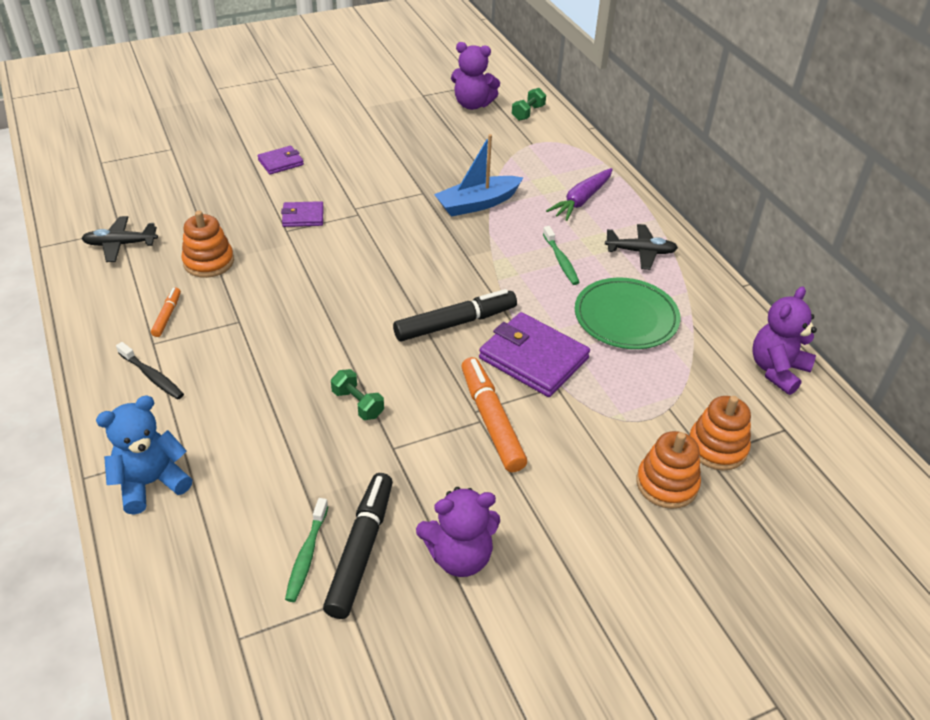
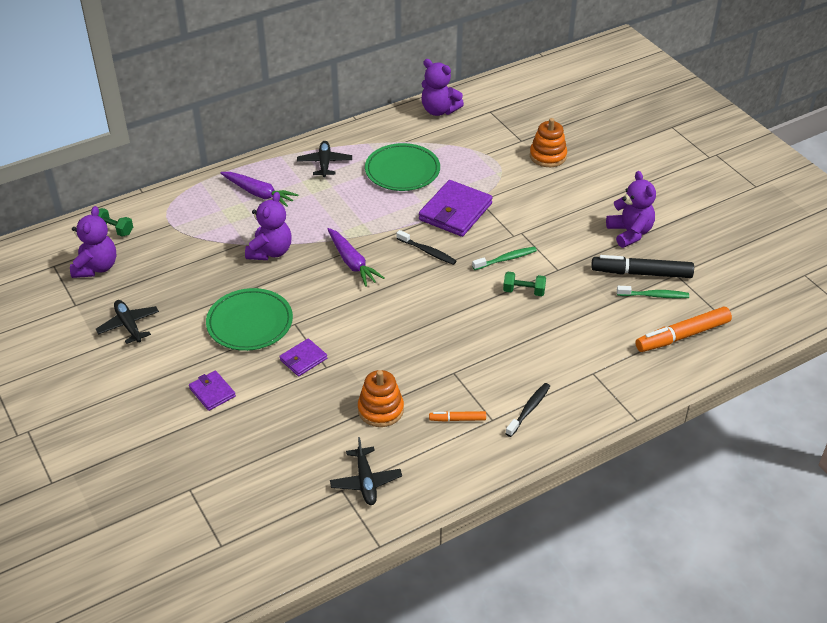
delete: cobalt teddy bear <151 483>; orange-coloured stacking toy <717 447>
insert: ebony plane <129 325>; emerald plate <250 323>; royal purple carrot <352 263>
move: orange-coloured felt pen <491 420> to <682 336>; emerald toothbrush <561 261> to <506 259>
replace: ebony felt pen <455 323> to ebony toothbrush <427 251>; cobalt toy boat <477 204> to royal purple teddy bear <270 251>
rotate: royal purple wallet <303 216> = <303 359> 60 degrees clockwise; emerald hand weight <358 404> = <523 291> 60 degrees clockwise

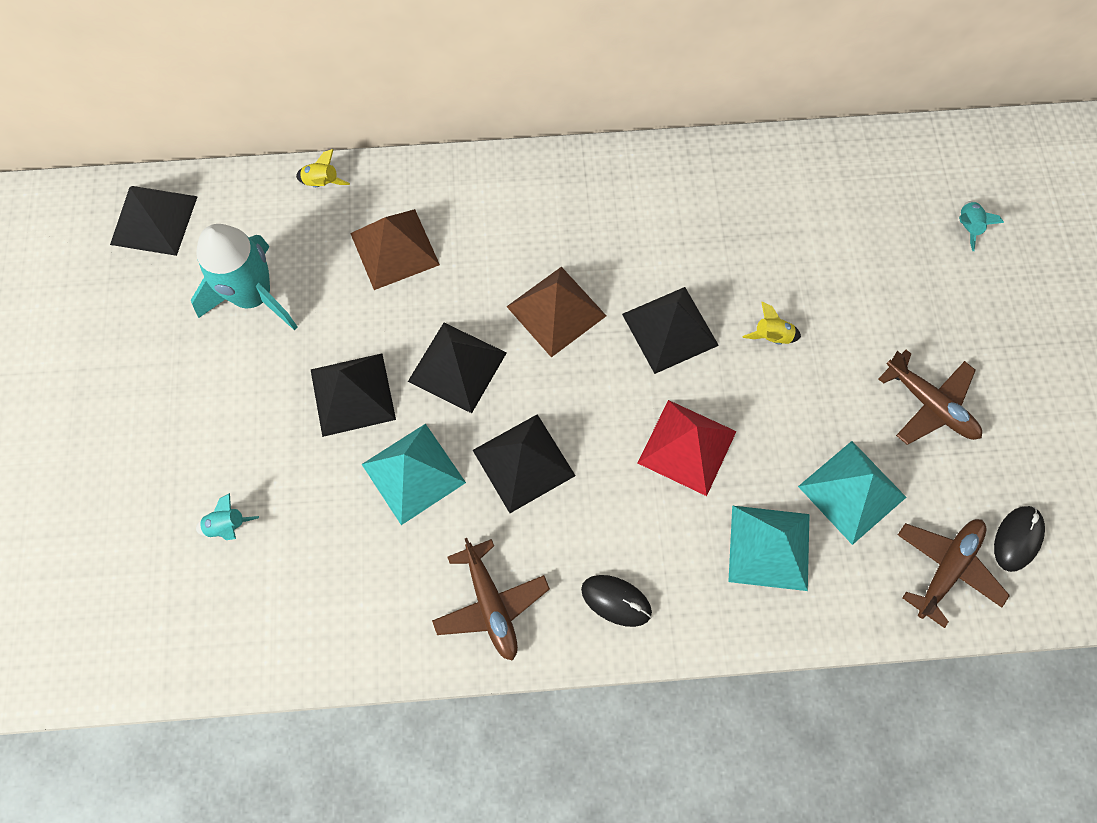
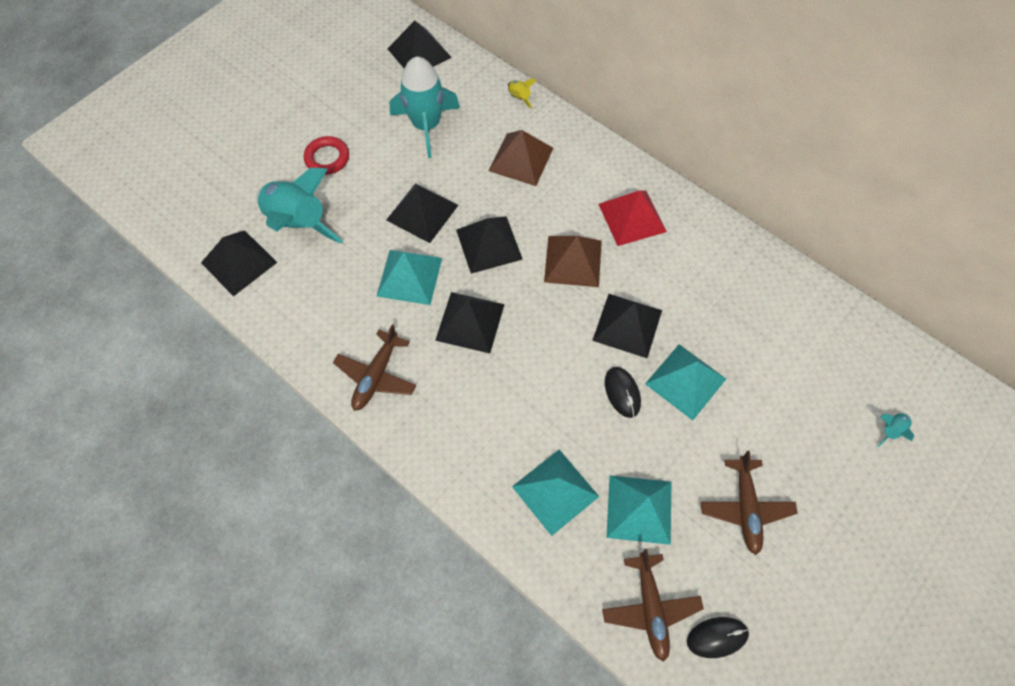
insert: ebony pyramid <239 262>; crimson ring <327 158>
move: ebony computer mouse <616 601> to <622 392>; crimson pyramid <687 447> to <632 217>
replace: bright yellow toy rocket <771 336> to aqua pyramid <685 381>
rotate: russet plane <946 568> = <650 608> 90 degrees clockwise
resize: aqua toy rocket <227 526> = <298 223> x2.46

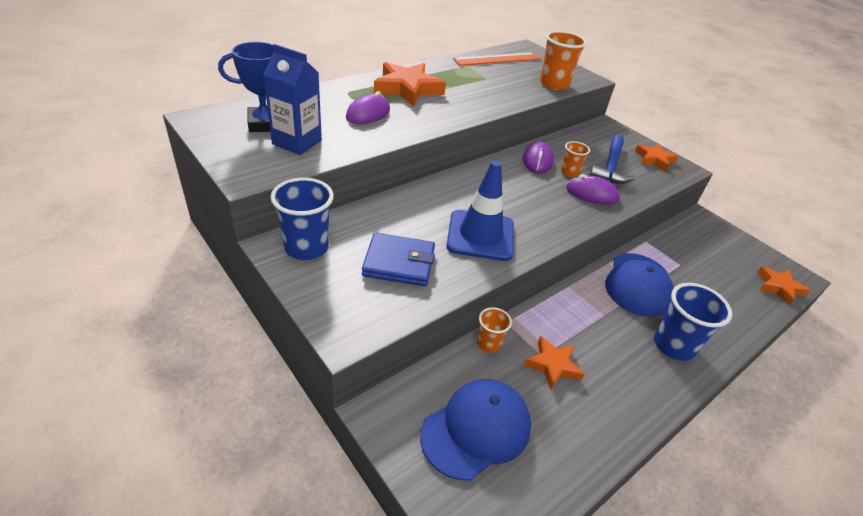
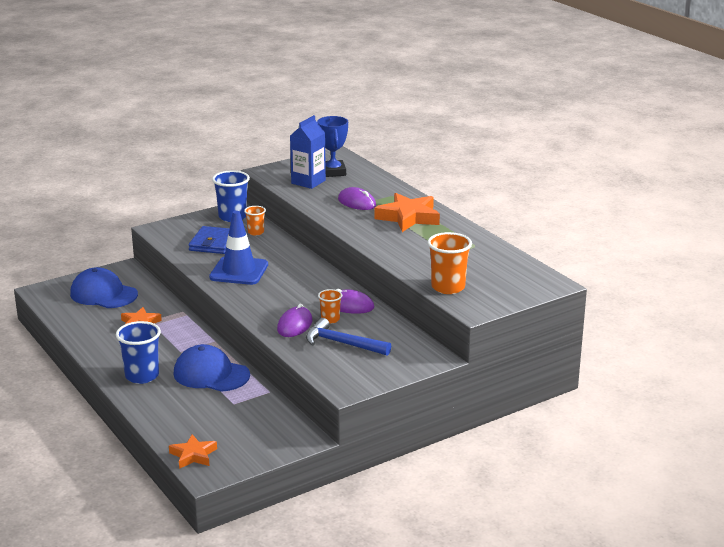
delete: orange-coloured ruler <497 59>; orange-coloured five-pointed star <654 159>
move: orange-coloured beaker <488 343> to <255 232>
rotate: cobalt peaked cap <476 429> = <103 294> 150 degrees clockwise

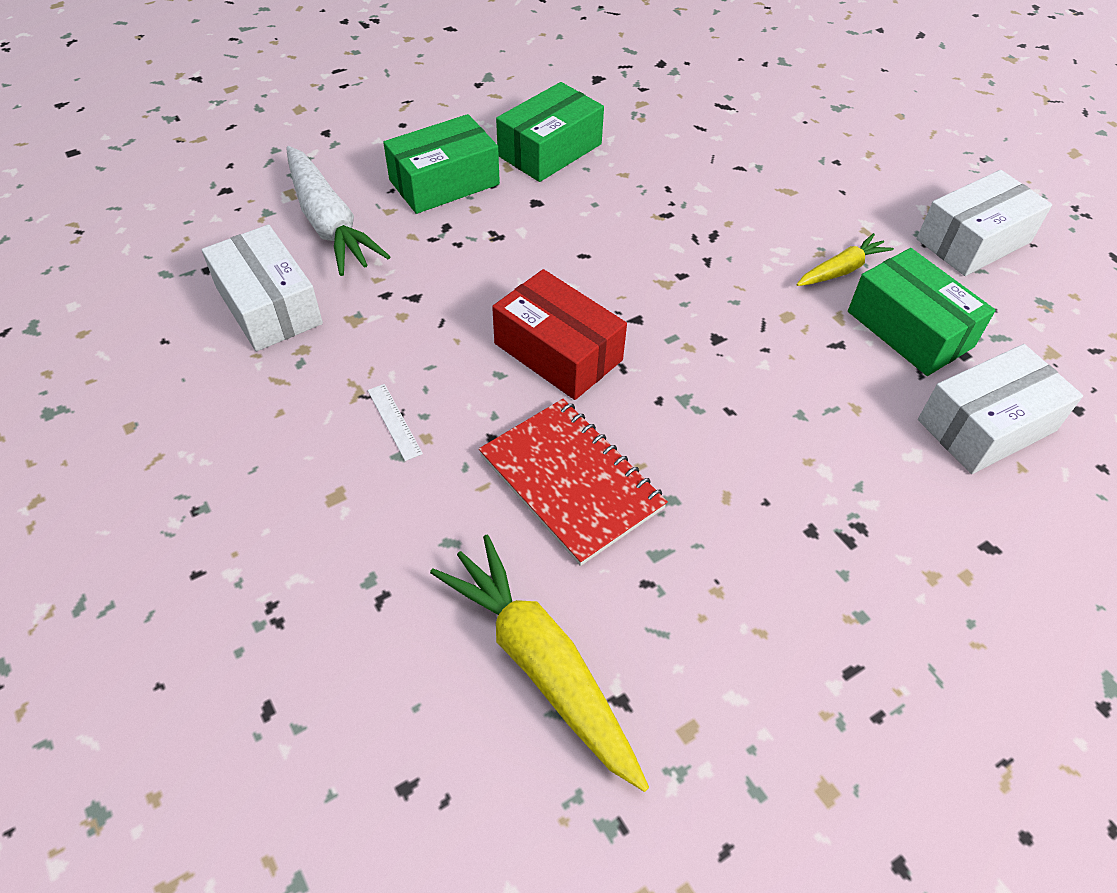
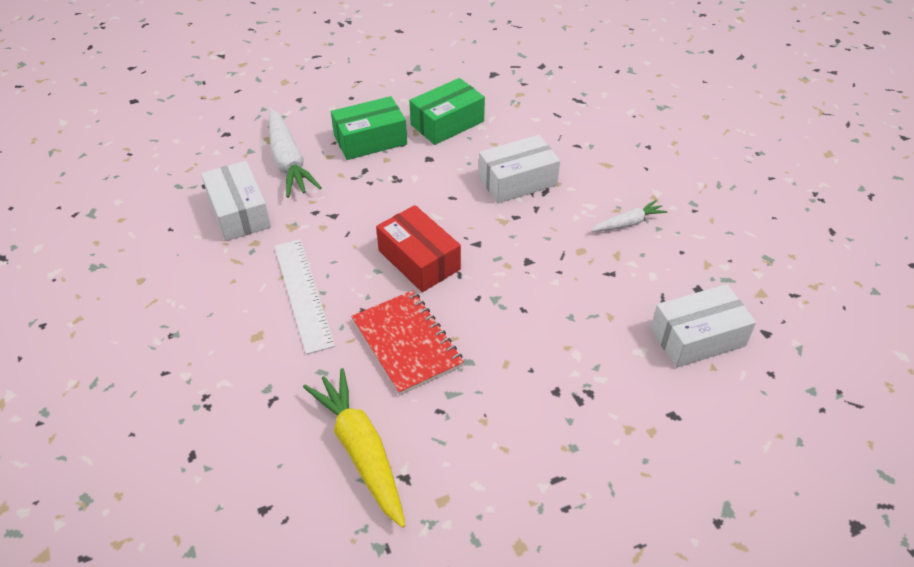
delete: emerald box <910 329>
move: white box <973 241> to <517 181>
recolor: bright yellow carrot <841 270> to white carrot <628 223>
resize: white ruler <394 421> = <303 294> x2.31

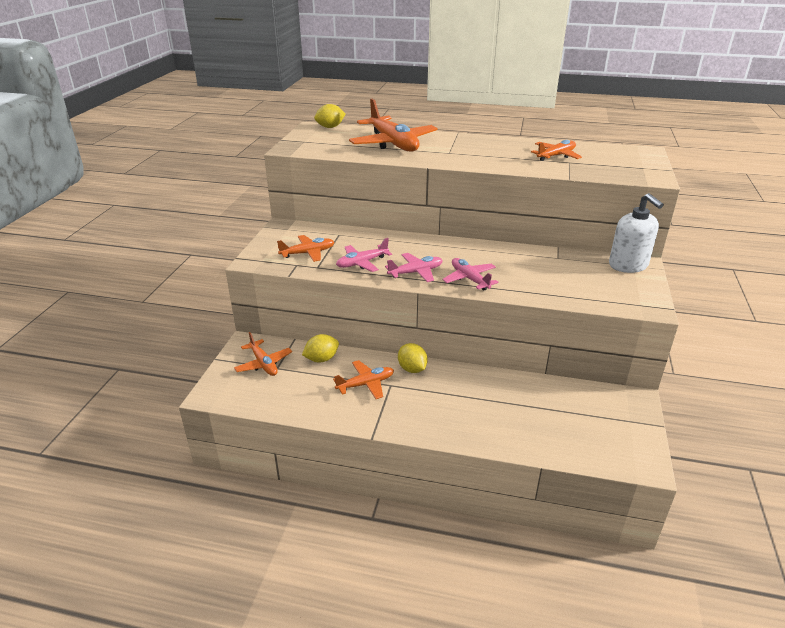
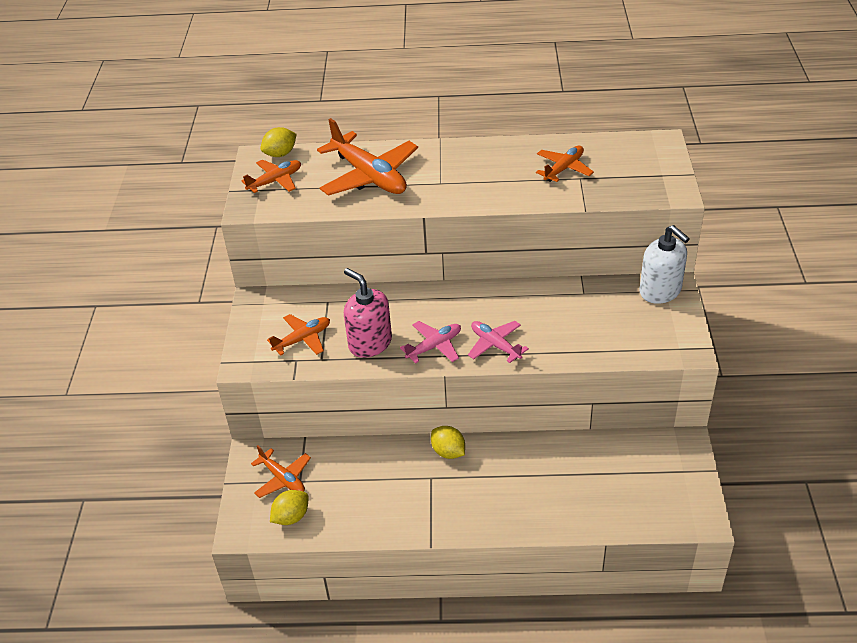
move: bright yellow toy lemon <321 359> to <291 517>; orange-coloured plane <366 384> to <275 181>
replace: rosy plane <362 263> to rosy soap dispenser <370 343>

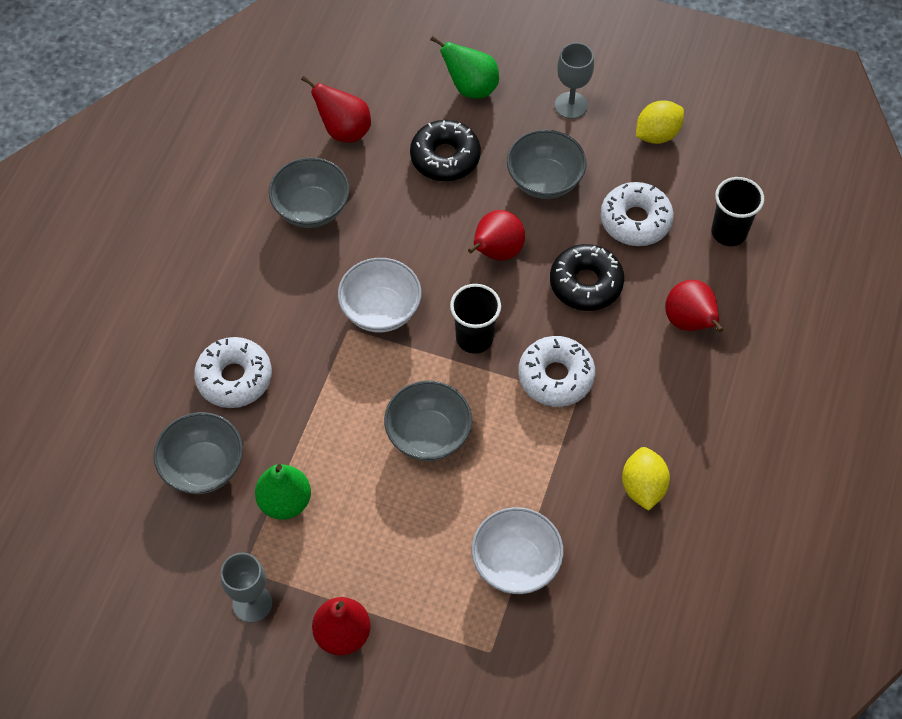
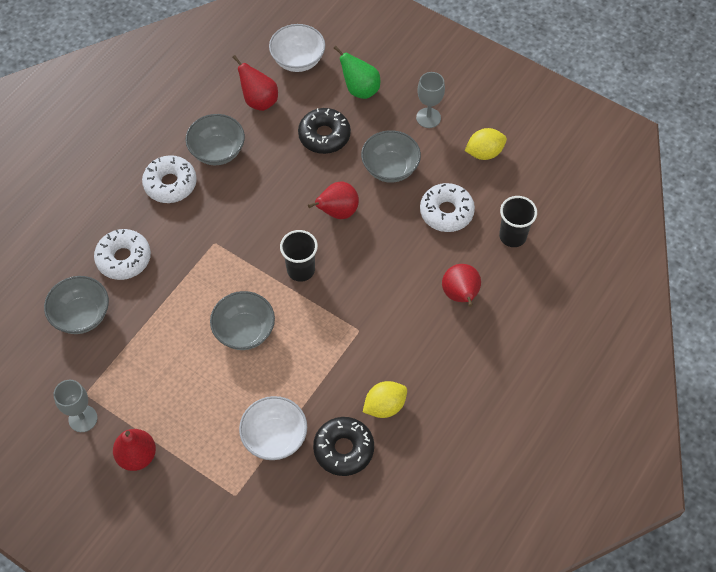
delete: emerald toy pear <285 501>
move: white bowl <381 310> to <298 60>; white doughnut <555 377> to <170 184>; ebony doughnut <586 283> to <343 449>
rotate: bright yellow toy lemon <643 487> = <384 406> 45 degrees clockwise

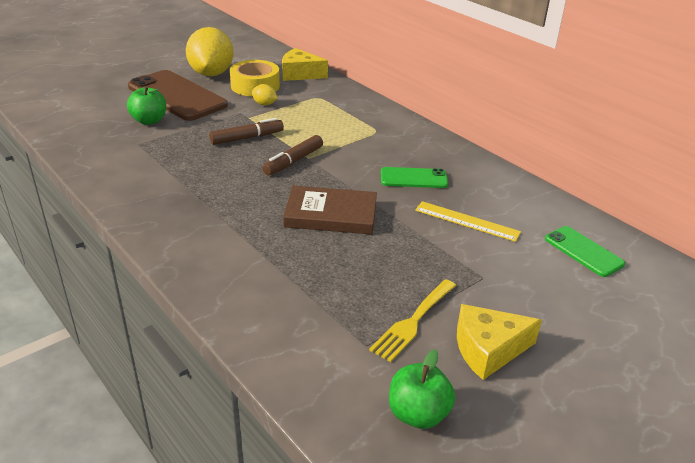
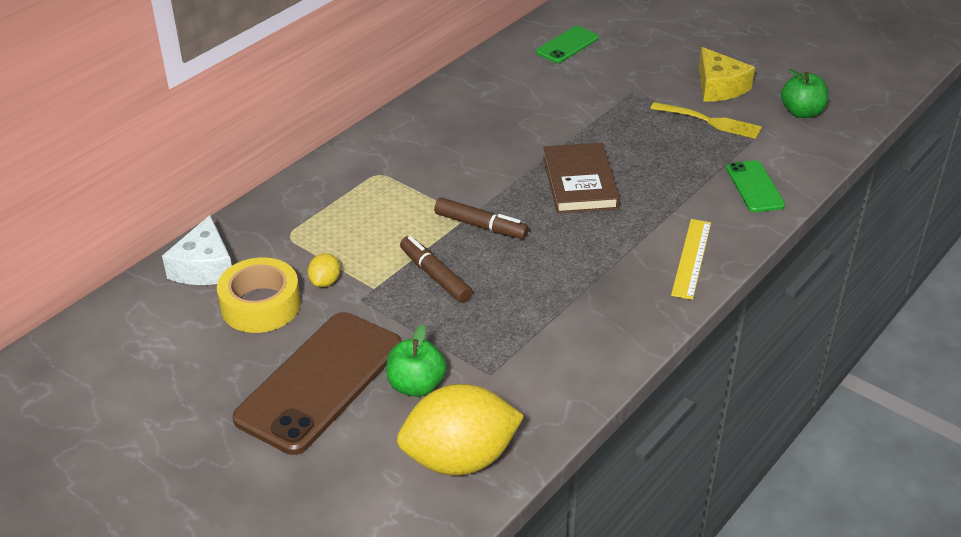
move: bright yellow toy lemon <211 74> to <460 459>; emerald smartphone <414 178> to <754 187>; bright yellow ruler <466 221> to <692 258>
recolor: bright yellow cheese <300 74> to white cheese <204 267>

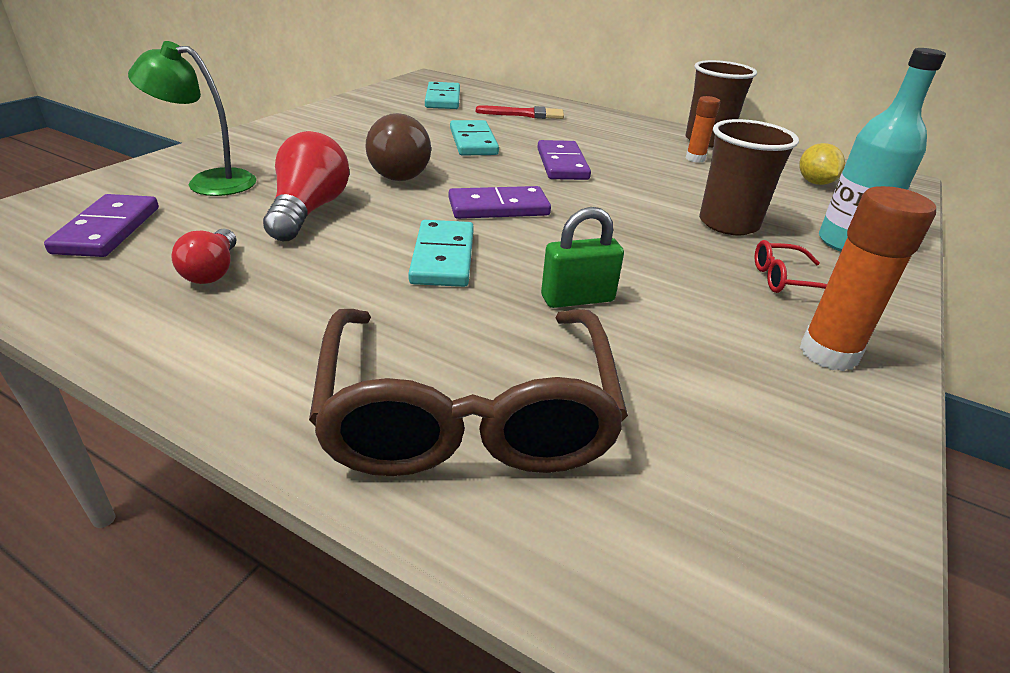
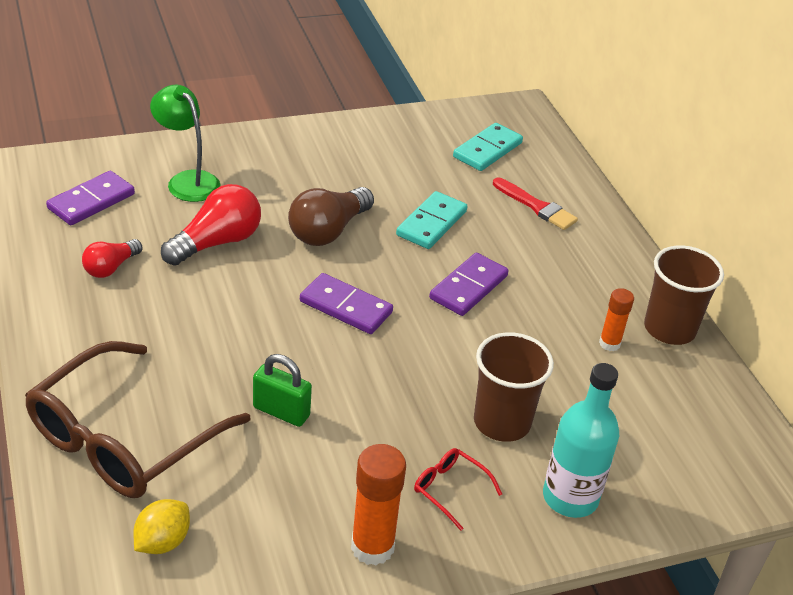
delete: aqua domino tile <443 257>
move: bright yellow toy lemon <814 183> to <162 542>

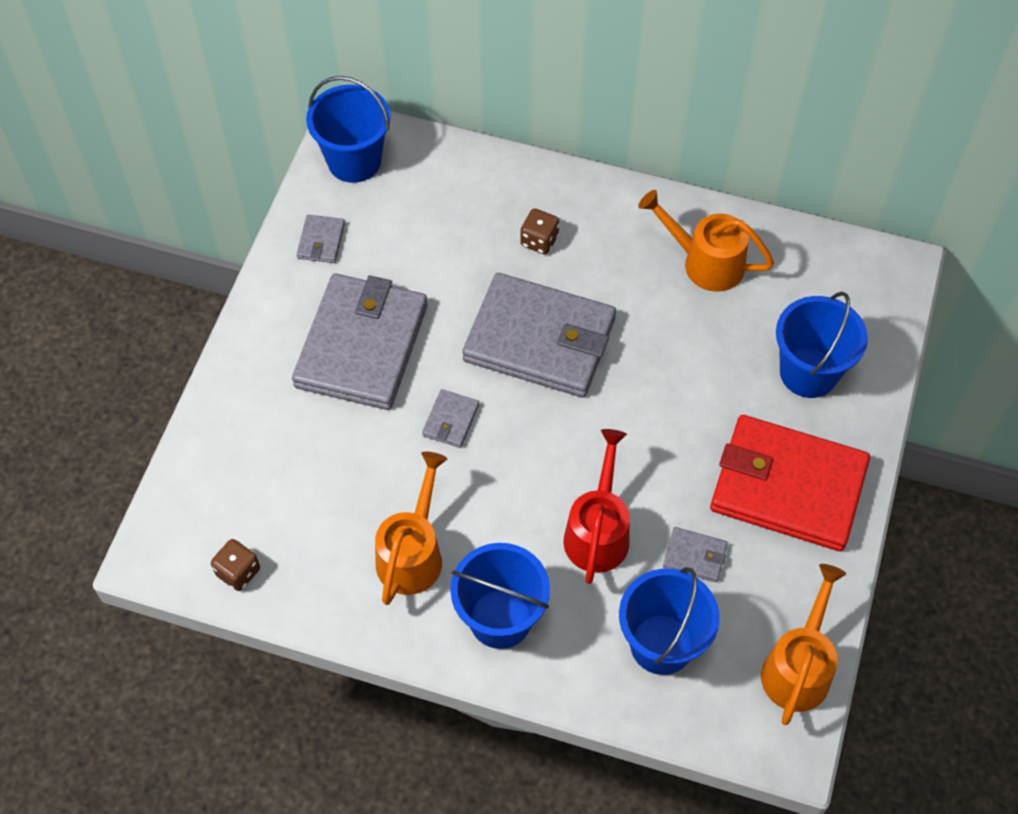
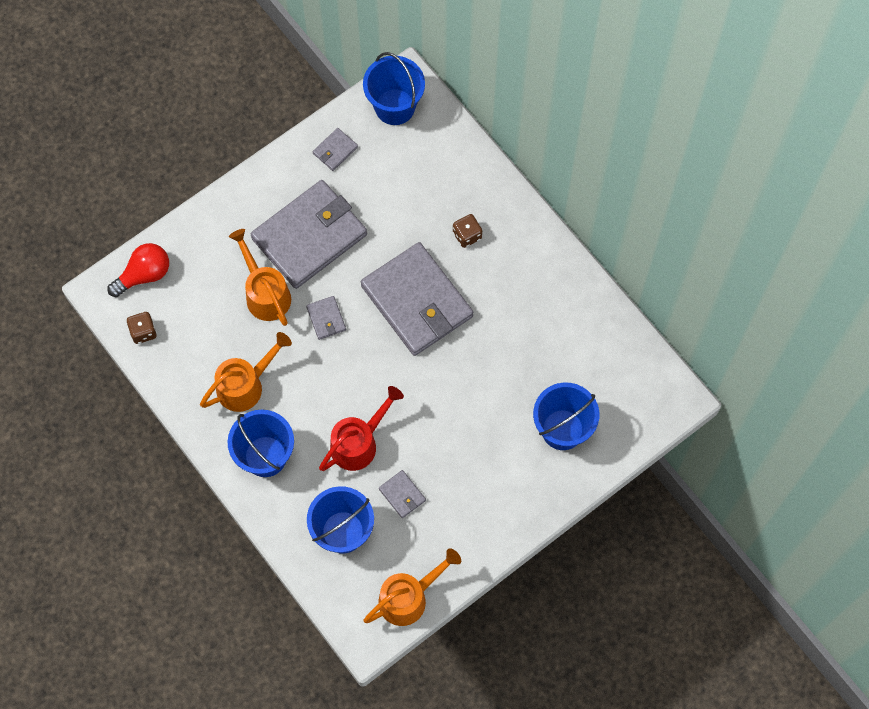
delete: crimson wallet <788 487>
insert: crimson lightbulb <144 274>
move: orange-coloured sprinkling can <704 262> to <265 292>
rotate: ash-grey wallet <451 420> = <326 318> 75 degrees counterclockwise

